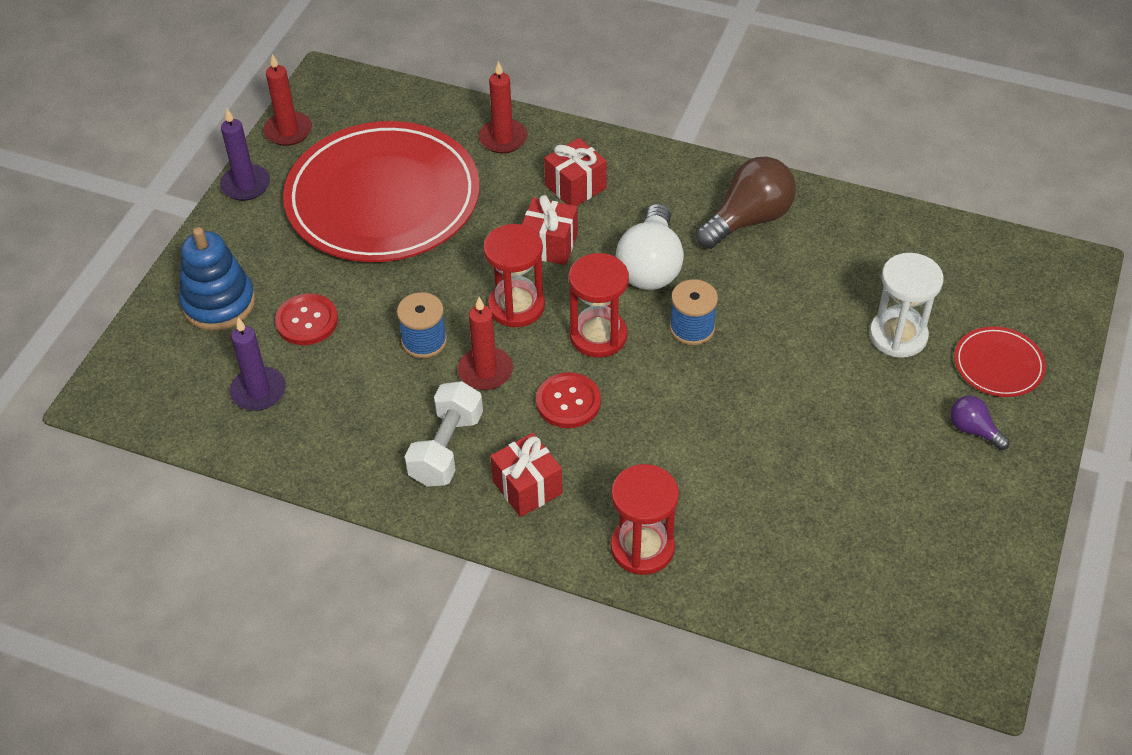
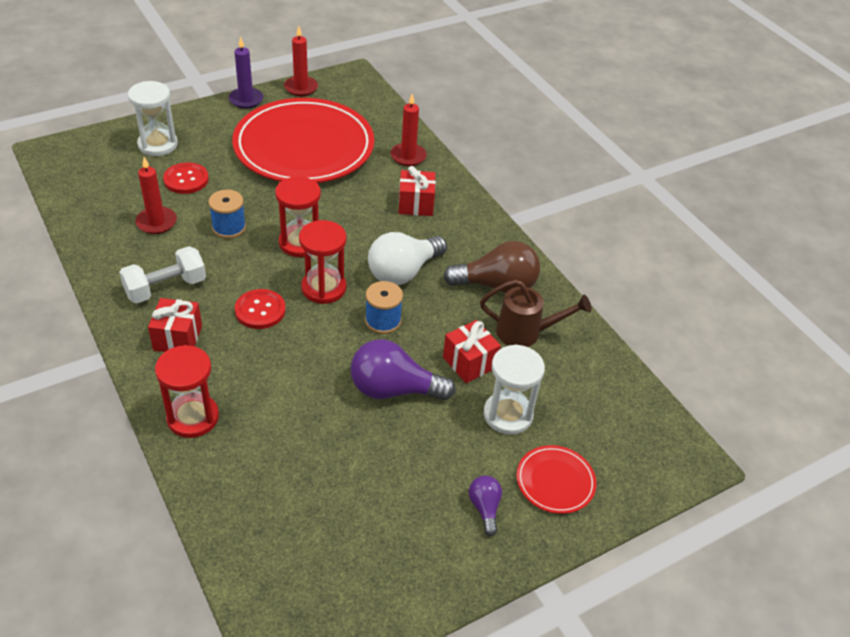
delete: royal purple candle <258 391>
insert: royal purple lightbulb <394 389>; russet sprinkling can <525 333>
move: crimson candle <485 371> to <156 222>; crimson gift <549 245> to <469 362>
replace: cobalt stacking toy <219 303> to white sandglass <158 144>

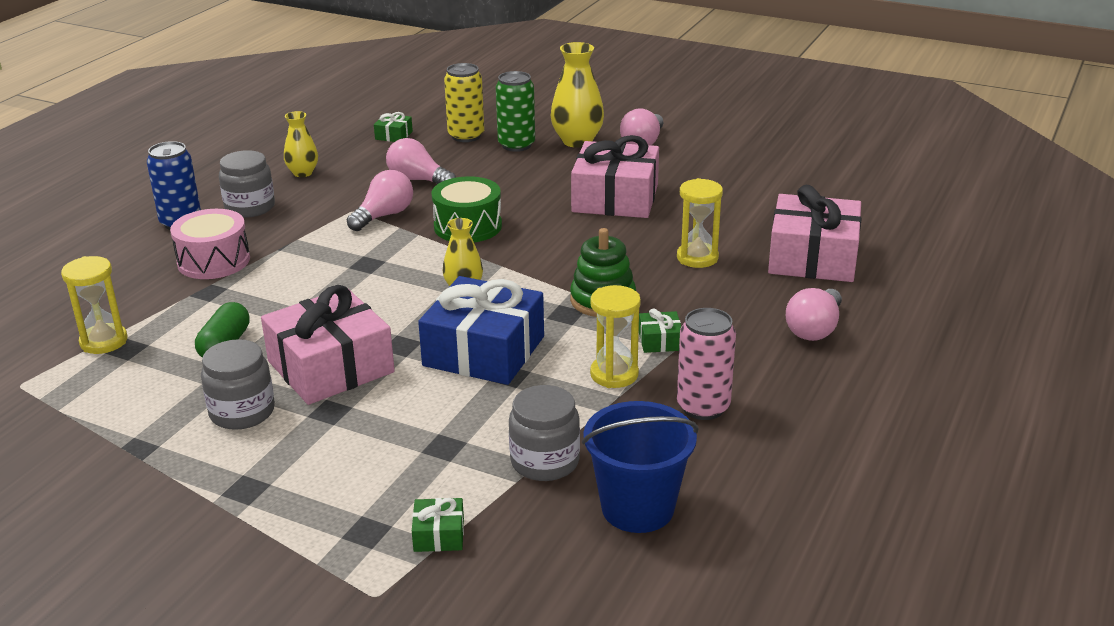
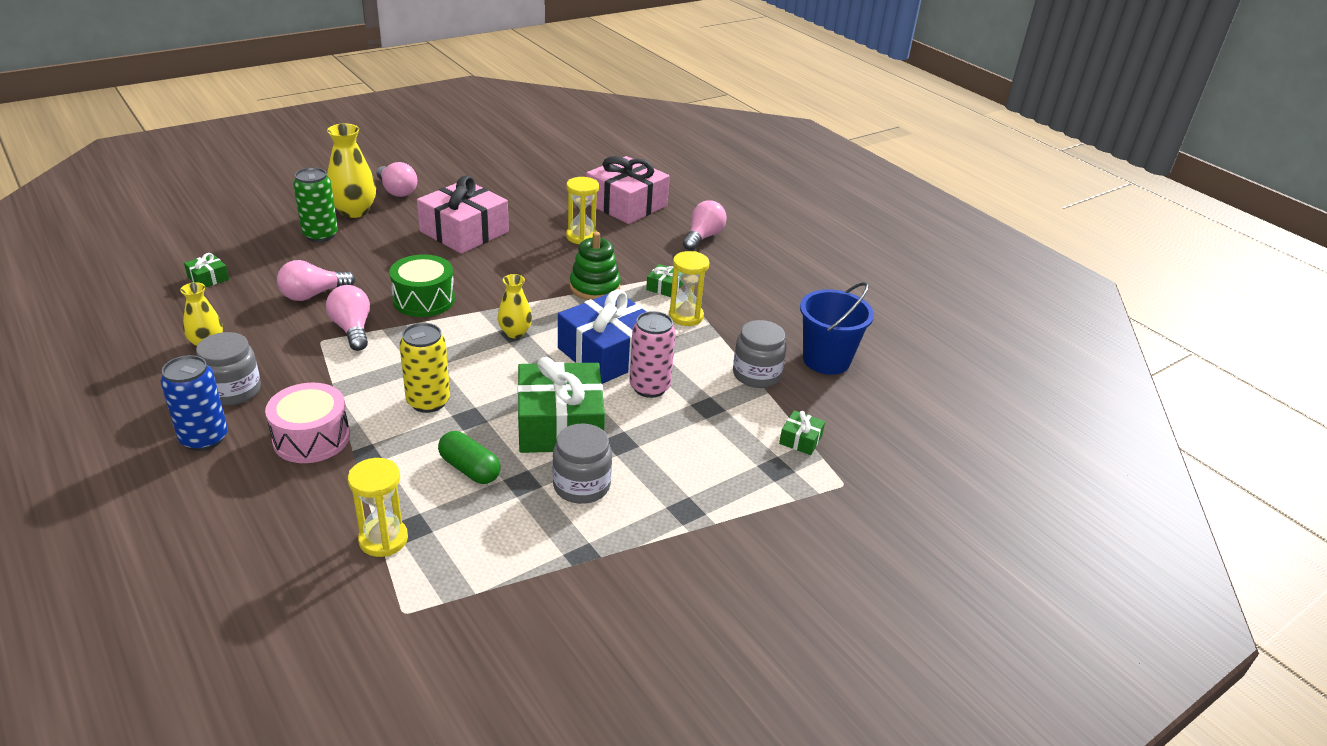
move: bright yellow tin <466 136> to <428 402>; rosy tin <703 407> to <649 387>
recolor: rosy gift <330 367> to emerald gift <560 424>
rotate: rosy lightbulb <814 329> = <703 237> 120 degrees counterclockwise

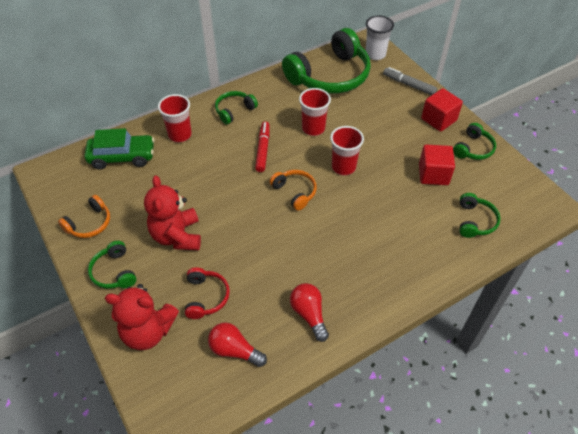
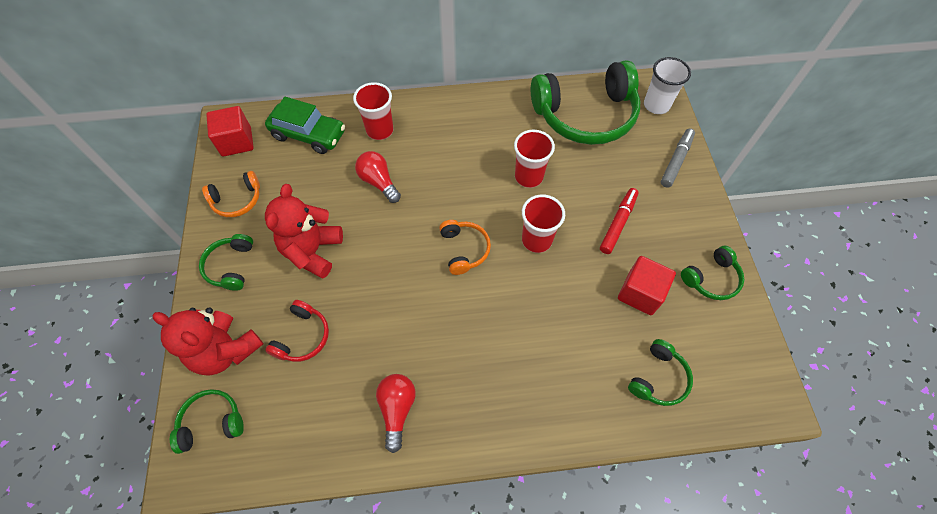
move: crimson lightbulb <234 350> to <379 182>; emerald headphones <234 111> to <211 423>; crimson felt pen <263 150> to <618 223>; crimson block <438 119> to <236 142>
rotate: ash-grey felt pen <409 85> = <676 161> 60 degrees clockwise

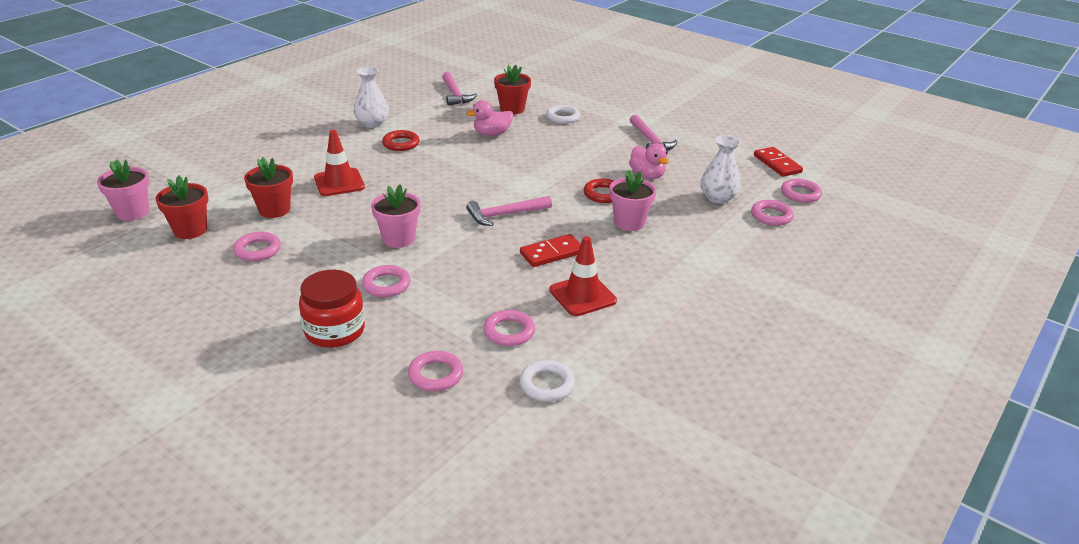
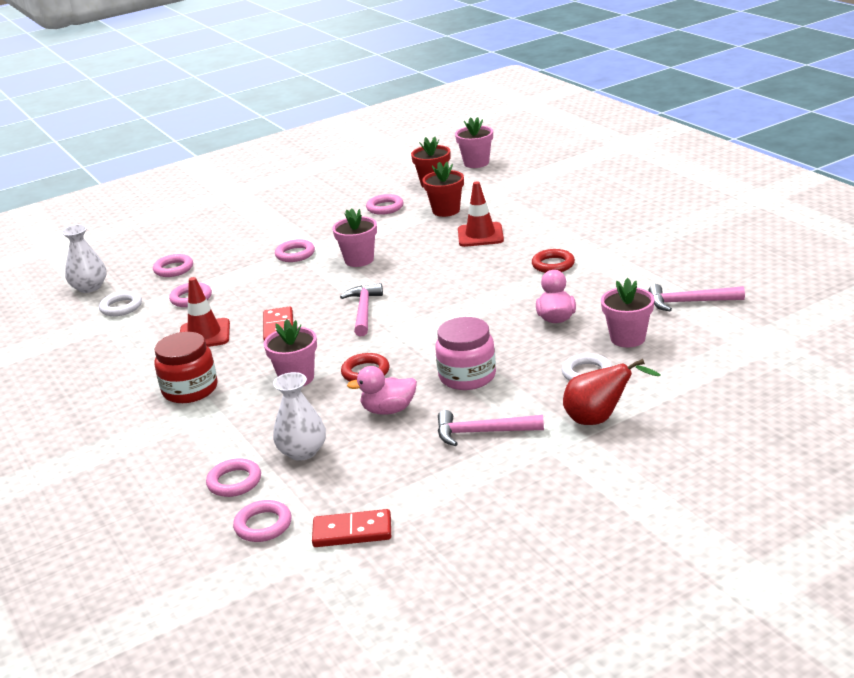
insert: rosy jam jar <467 376>; crimson toy pear <599 419>
move: crimson jam jar <335 330> to <190 390>; white tall vase <372 123> to <89 287>
recolor: crimson potted plant <512 109> to rosy potted plant <627 338>

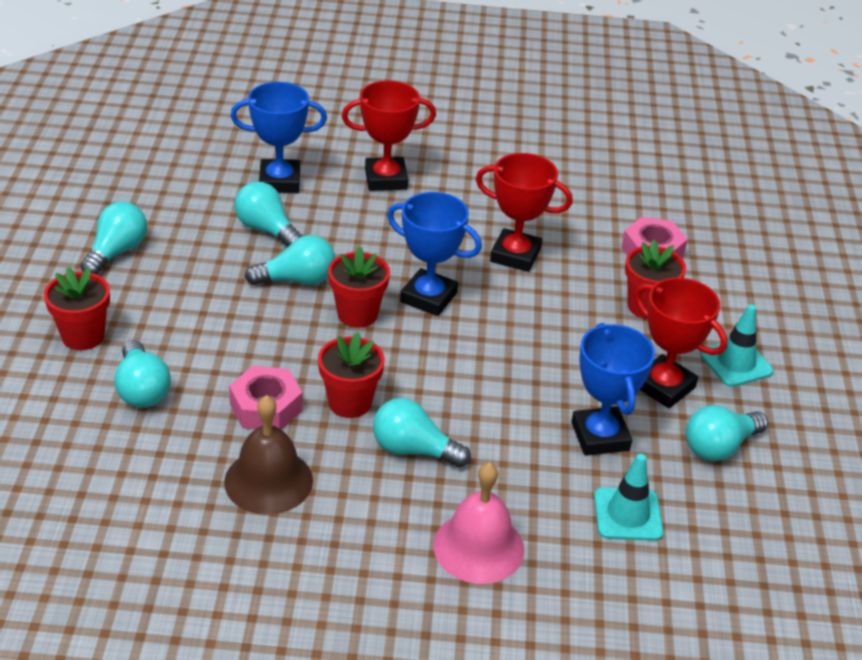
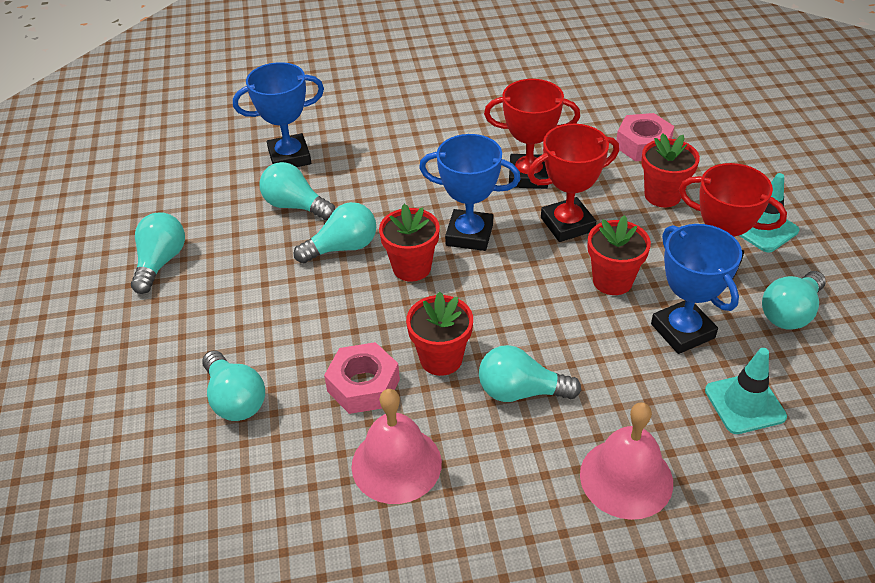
move: crimson potted plant <83 336> to <612 281>; crimson prize cup <386 179> to <567 224>
recolor: russet bell <268 481> to rosy bell <396 464>

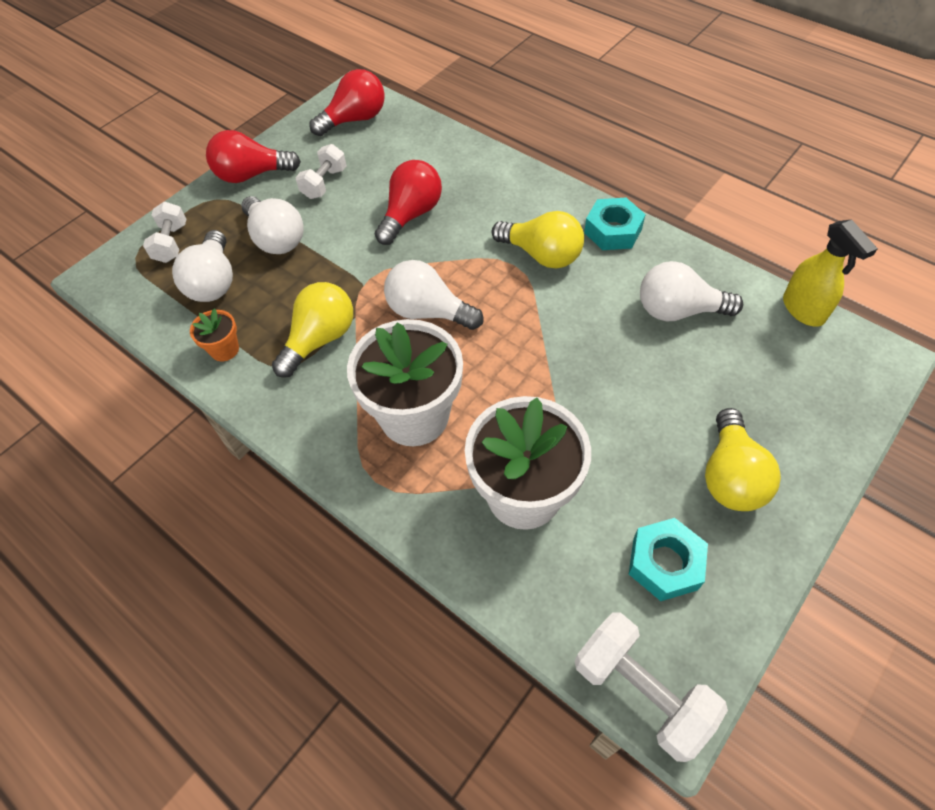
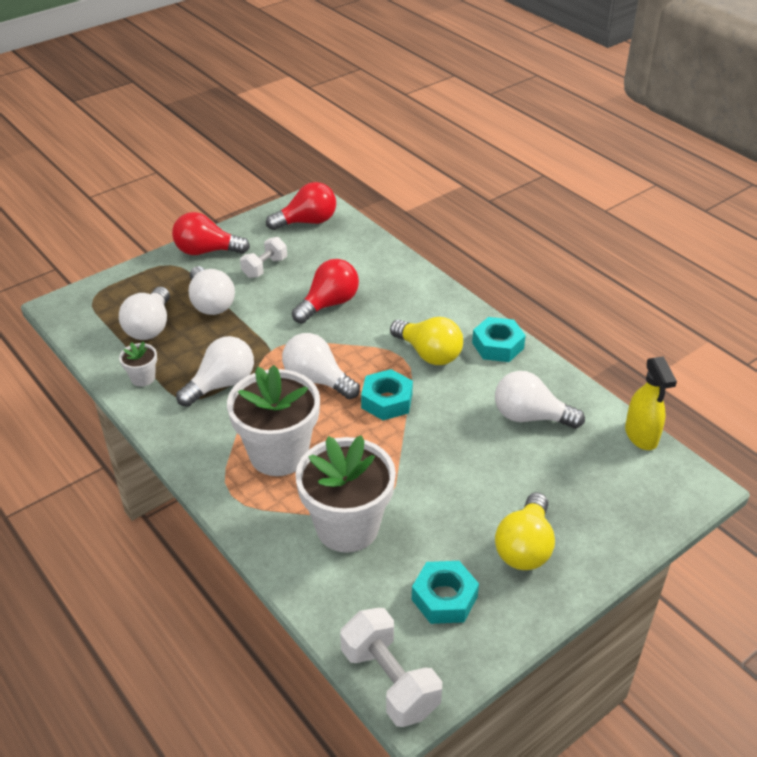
delete: white hand weight <171 243>
insert: aqua hex nut <387 401>
recolor: orange-coloured potted plant <224 349> to white potted plant <143 378>; bright yellow lightbulb <320 339> to white lightbulb <221 384>

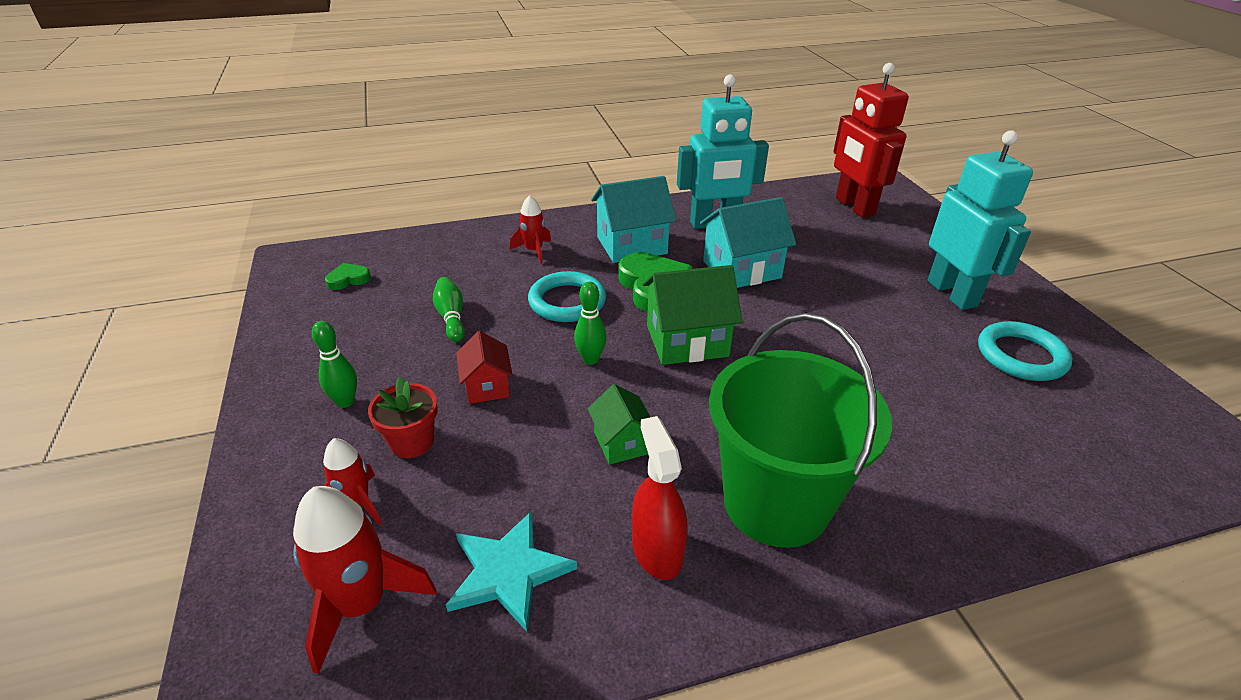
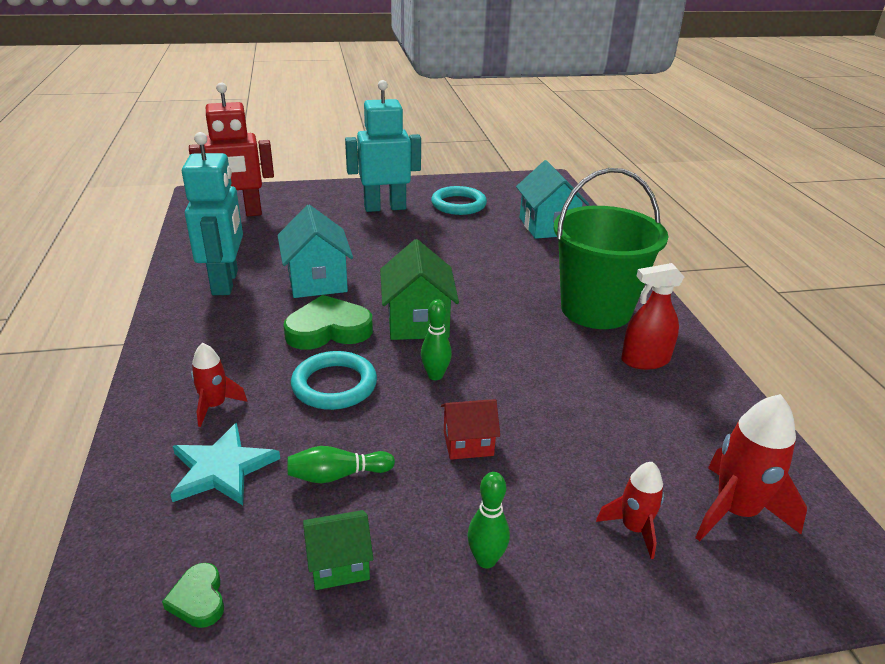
delete: crimson potted plant <412 442>
move: aqua five-pointed star <508 572> to <222 468>; emerald cottage <622 443> to <339 564>; aqua cottage <631 245> to <548 226>

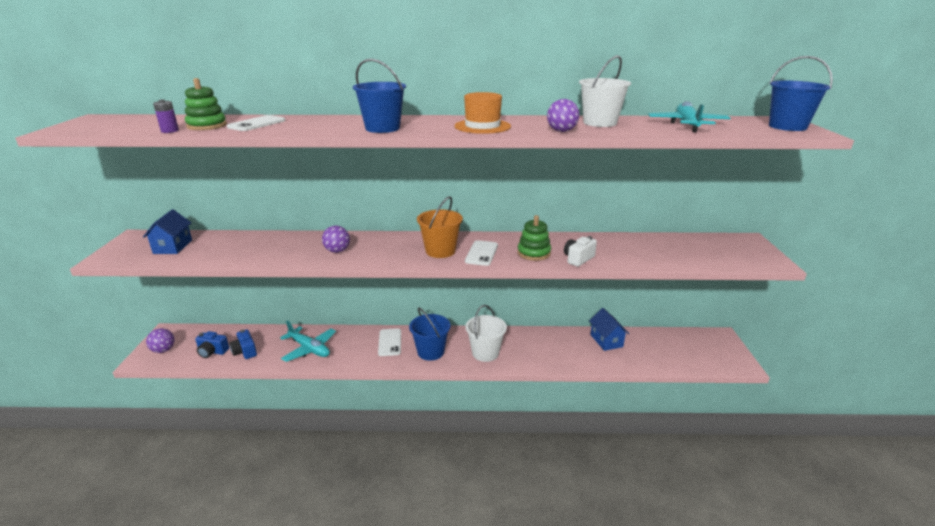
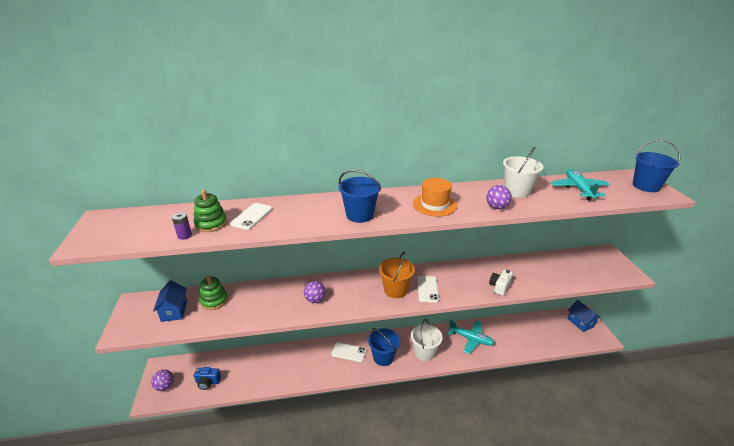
delete: cobalt compact camera <245 351>
move: aqua plane <309 349> to <471 339>; emerald stacking toy <534 253> to <214 301>; cobalt cottage <606 341> to <580 322>
rotate: white smartphone <390 342> = <349 352> 60 degrees counterclockwise

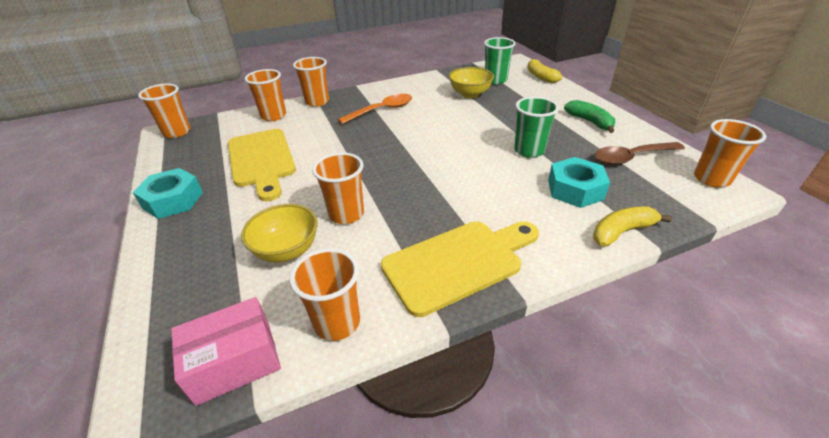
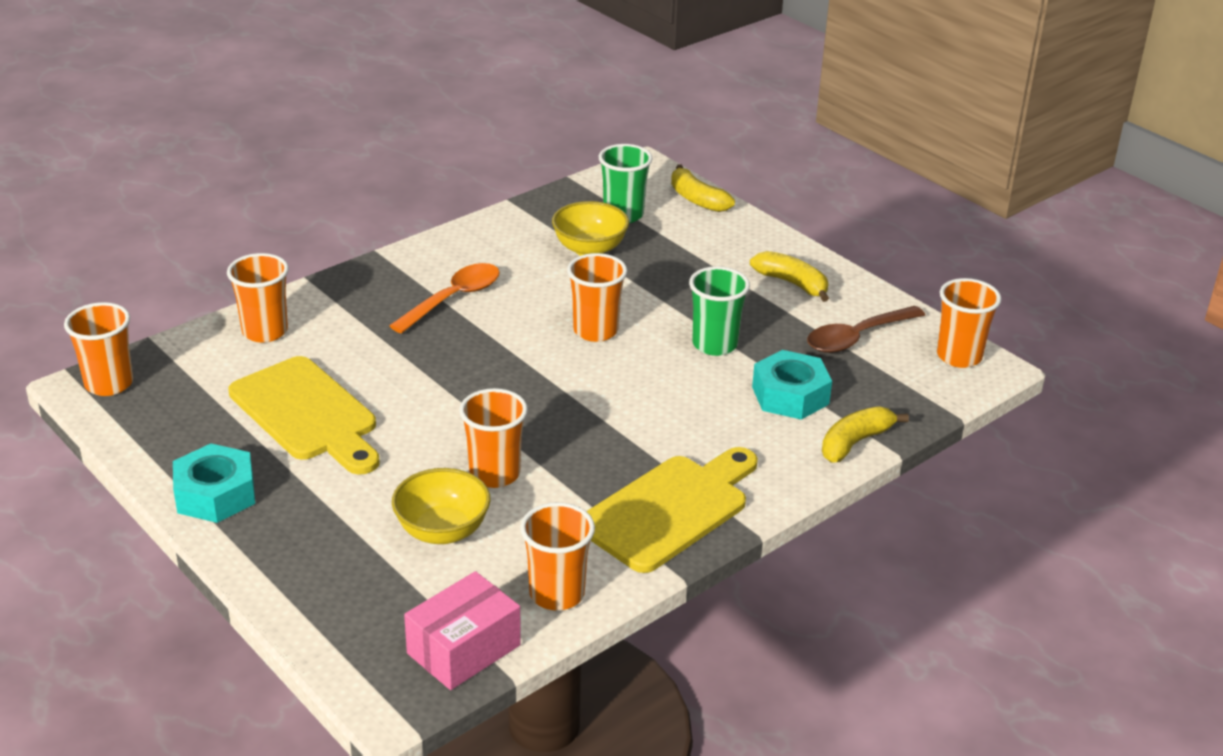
move: orange-coloured beaker <317 102> to <595 331>
recolor: emerald banana fruit <590 122> to bright yellow banana fruit <792 283>

